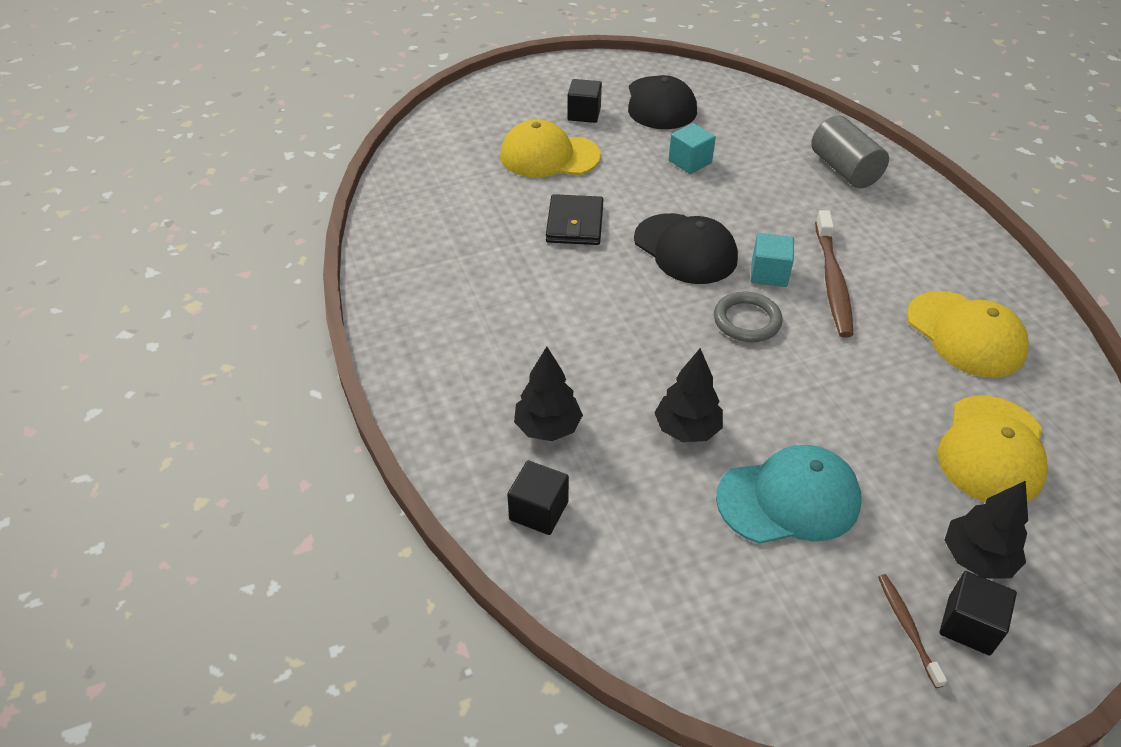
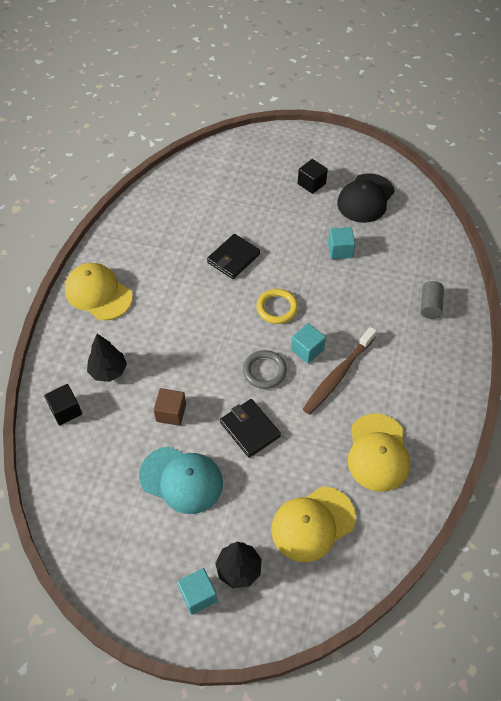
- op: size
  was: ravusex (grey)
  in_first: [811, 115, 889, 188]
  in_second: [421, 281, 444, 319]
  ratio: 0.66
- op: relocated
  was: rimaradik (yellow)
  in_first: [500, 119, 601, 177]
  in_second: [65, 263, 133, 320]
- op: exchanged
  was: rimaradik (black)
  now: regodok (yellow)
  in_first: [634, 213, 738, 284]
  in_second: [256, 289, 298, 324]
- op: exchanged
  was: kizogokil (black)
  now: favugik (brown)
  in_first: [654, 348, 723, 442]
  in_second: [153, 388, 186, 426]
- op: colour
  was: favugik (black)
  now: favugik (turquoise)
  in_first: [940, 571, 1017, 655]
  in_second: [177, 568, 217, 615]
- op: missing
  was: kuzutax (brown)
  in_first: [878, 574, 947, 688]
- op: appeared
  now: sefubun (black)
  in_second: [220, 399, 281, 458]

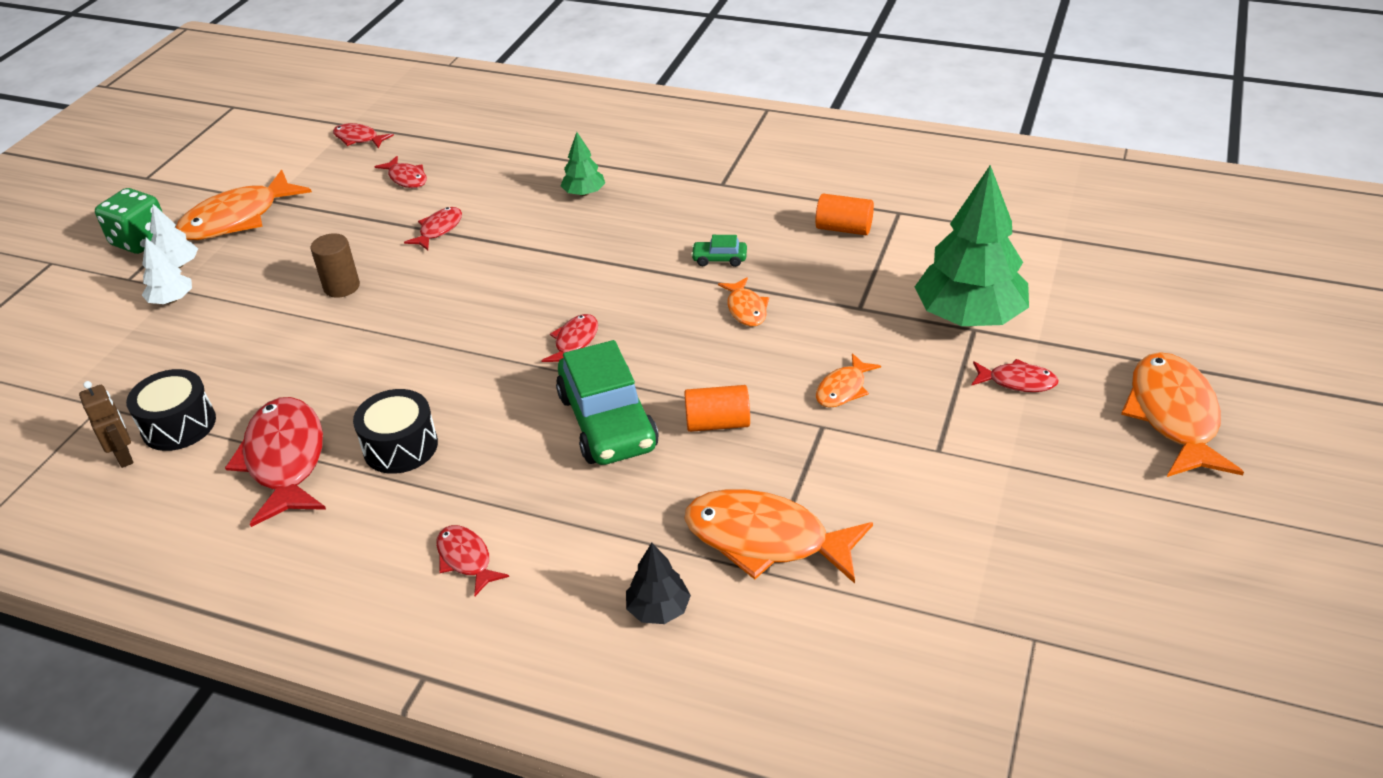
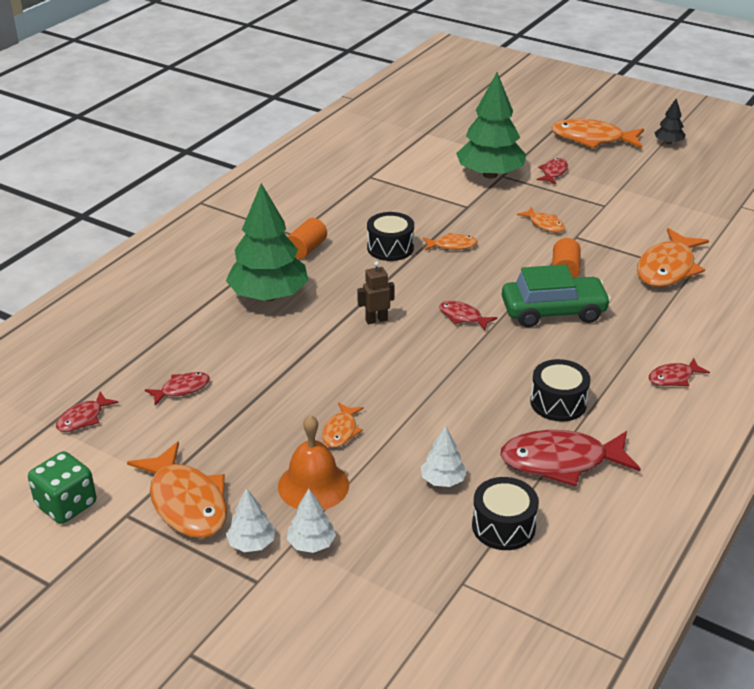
- op: size
  was: kizogokil (green)
  in_first: [561, 132, 605, 196]
  in_second: [226, 183, 309, 301]
  ratio: 2.16
- op: relocated
  was: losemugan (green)
  in_first: [95, 188, 162, 254]
  in_second: [28, 451, 96, 524]
- op: relocated
  was: ravusex (orange)
  in_first: [815, 194, 874, 235]
  in_second: [287, 218, 327, 259]
- op: missing
  was: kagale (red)
  in_first: [404, 207, 462, 250]
- op: exchanged
  was: ravusex (brown)
  now: kagale (orange)
  in_first: [311, 233, 360, 298]
  in_second: [322, 402, 364, 448]
- op: exchanged
  was: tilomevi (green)
  now: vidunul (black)
  in_first: [691, 235, 747, 267]
  in_second: [367, 212, 414, 261]
- op: relocated
  was: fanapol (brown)
  in_first: [79, 381, 133, 468]
  in_second: [357, 261, 395, 324]
- op: relocated
  was: kizogokil (black)
  in_first: [626, 543, 691, 624]
  in_second: [654, 99, 685, 144]
- op: appeared
  now: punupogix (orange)
  in_second: [278, 415, 349, 510]
- op: appeared
  now: kizogokil (white)
  in_second: [421, 426, 467, 487]

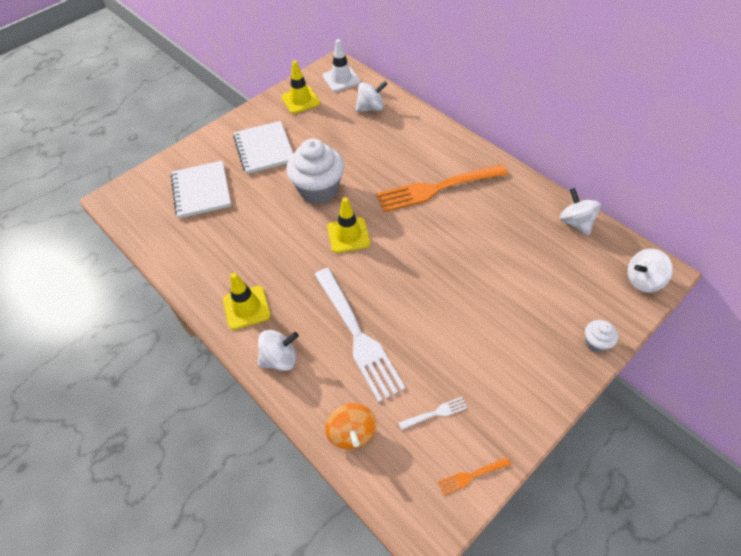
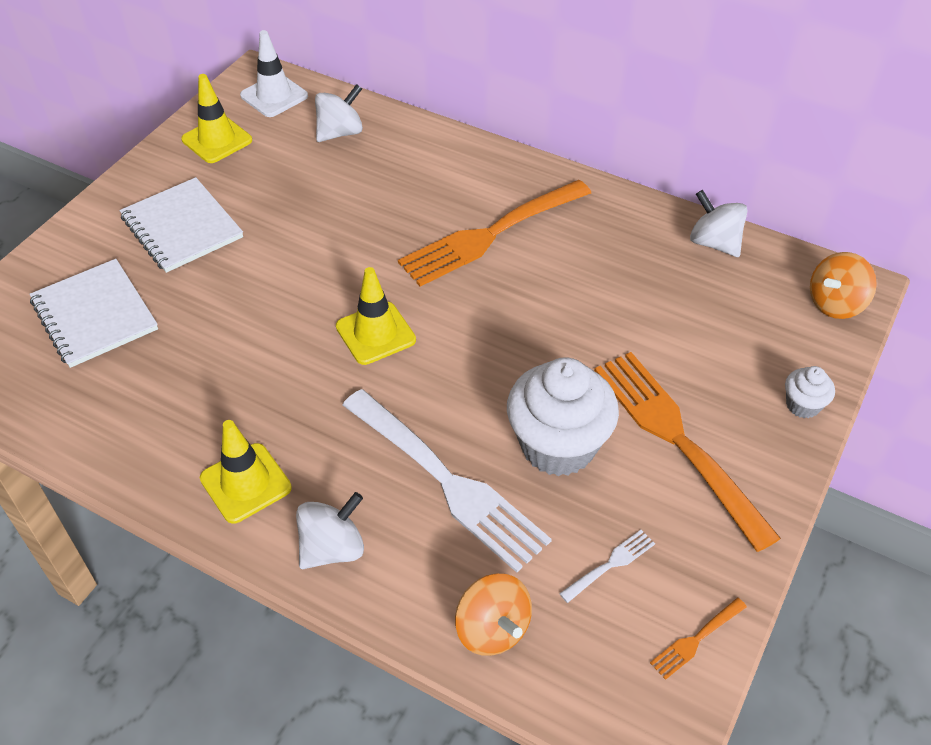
- op: relocated
  was: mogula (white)
  in_first: [287, 138, 344, 205]
  in_second: [507, 357, 619, 476]
- op: colour
  was: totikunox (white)
  now: totikunox (orange)
  in_first: [627, 248, 673, 293]
  in_second: [810, 252, 877, 319]
- op: appeared
  now: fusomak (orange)
  in_second: [594, 352, 781, 552]

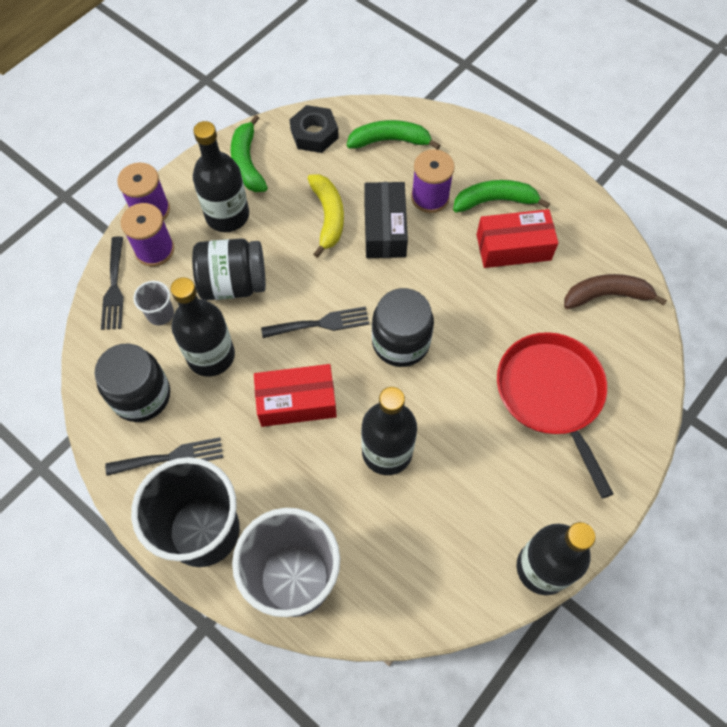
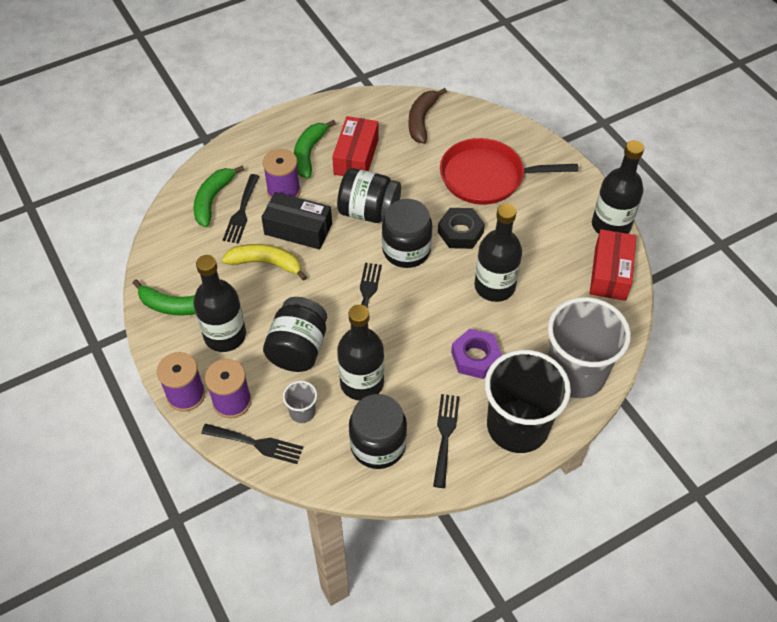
- op: relocated
  was: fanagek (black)
  in_first: [289, 105, 339, 153]
  in_second: [438, 208, 485, 249]
- op: relocated
  was: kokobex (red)
  in_first: [254, 364, 337, 427]
  in_second: [590, 229, 637, 301]
- op: appeared
  now: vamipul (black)
  in_second: [337, 168, 401, 223]
- op: appeared
  now: fusomak (black)
  in_second: [223, 174, 259, 244]
- op: appeared
  now: fanagek (purple)
  in_second: [451, 329, 502, 379]

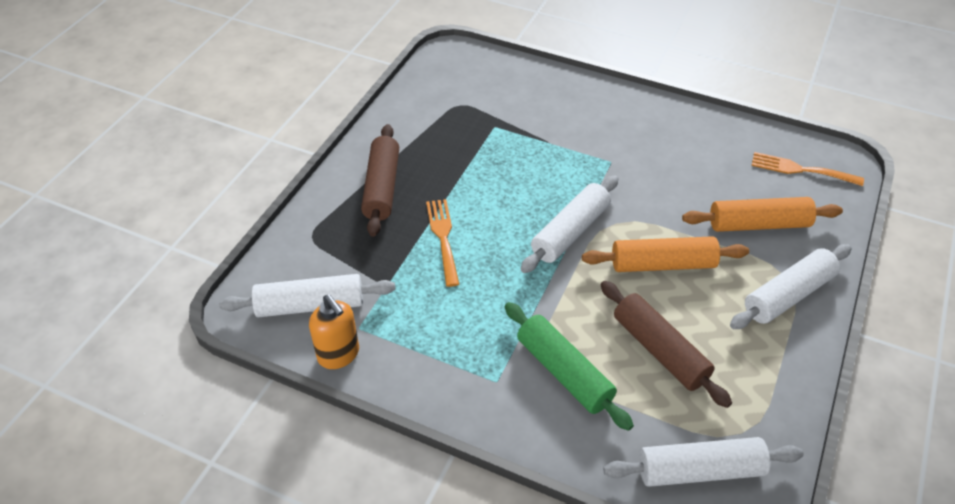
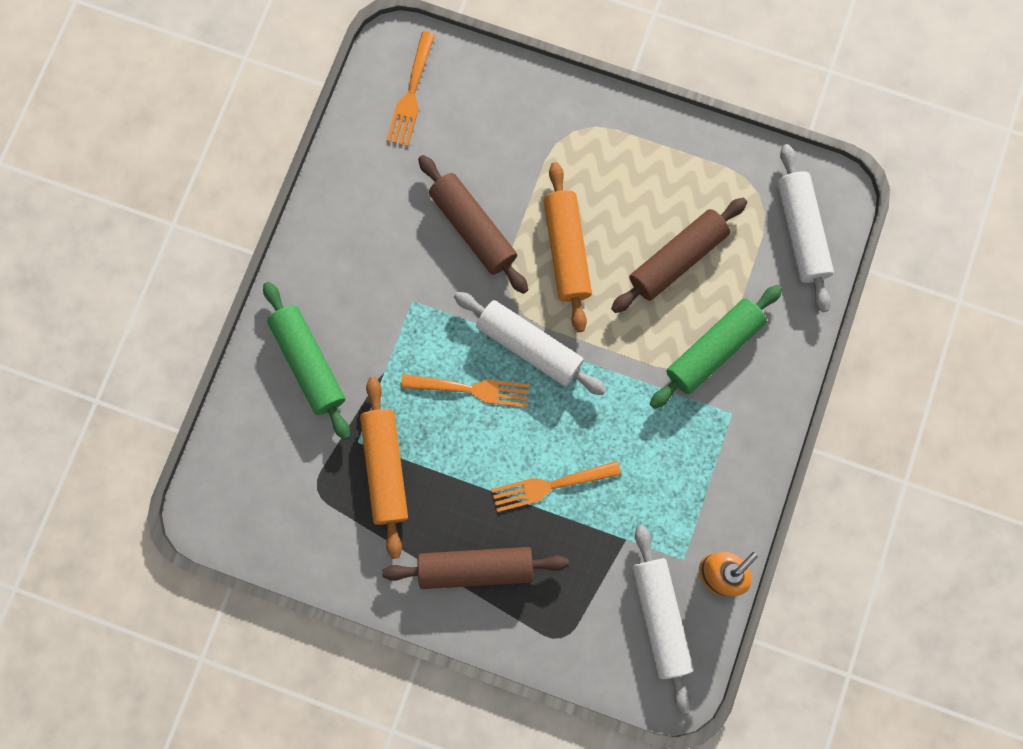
- op: relocated
  was: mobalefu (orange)
  in_first: [682, 197, 843, 232]
  in_second: [360, 377, 408, 559]
- op: missing
  was: mobalefu (white)
  in_first: [730, 244, 852, 329]
- op: appeared
  now: mobalefu (brown)
  in_second: [418, 155, 528, 294]
- op: appeared
  now: mobalefu (green)
  in_second: [263, 282, 350, 440]
- op: appeared
  now: fusomak (orange)
  in_second: [401, 374, 529, 407]

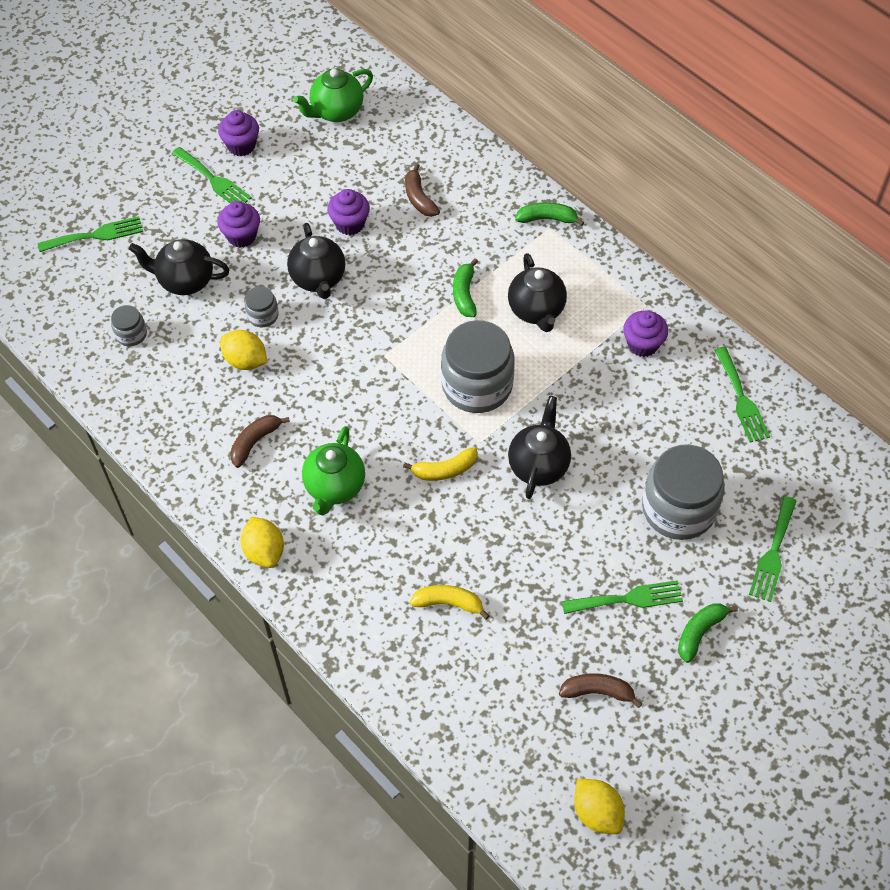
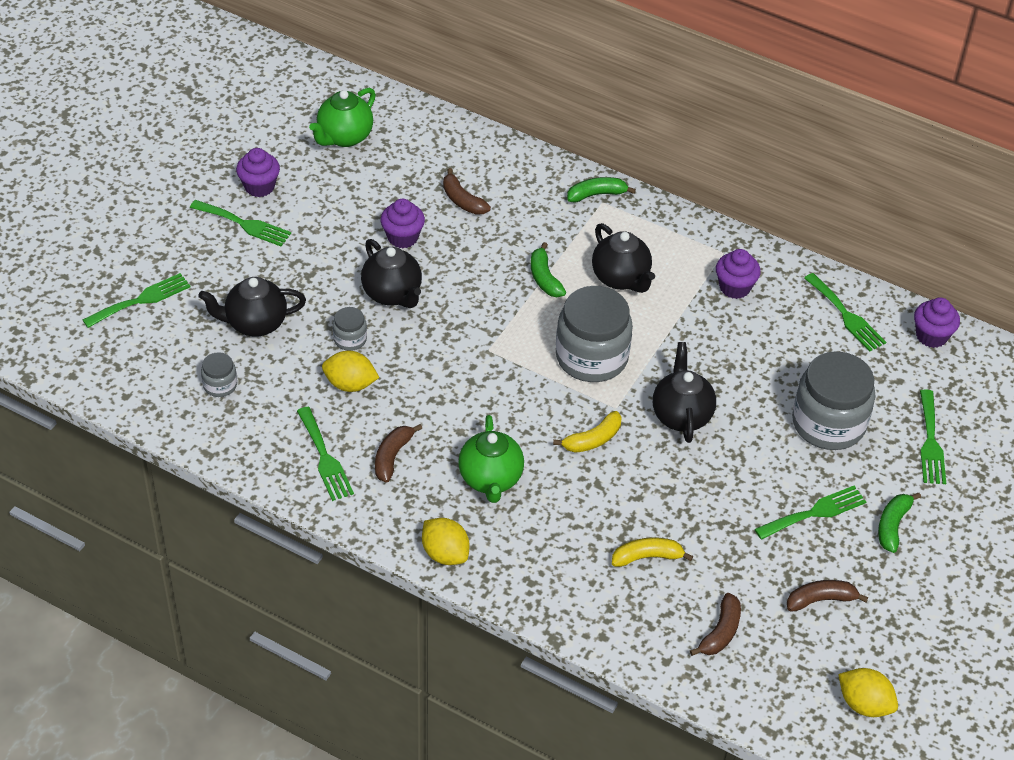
- op: relocated
  was: mogula (purple)
  in_first: [217, 201, 260, 248]
  in_second: [914, 297, 960, 348]
- op: appeared
  now: fusomak (green)
  in_second: [297, 407, 354, 501]
- op: appeared
  now: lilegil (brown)
  in_second: [690, 593, 741, 656]

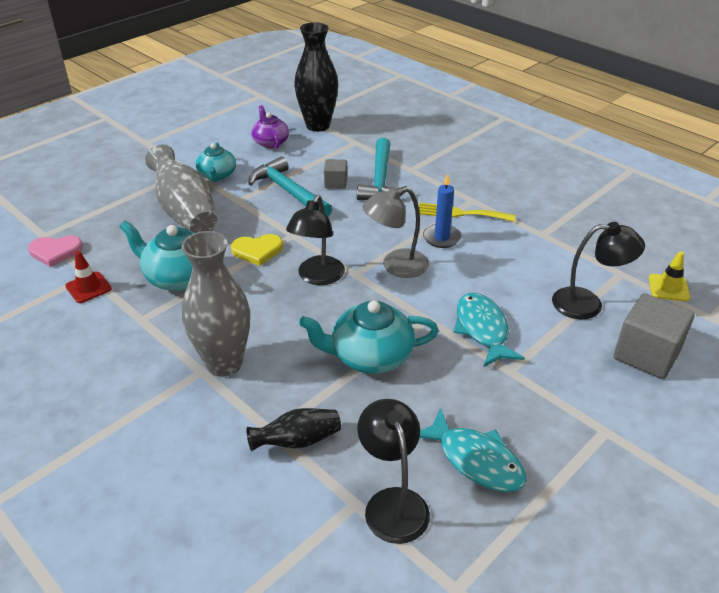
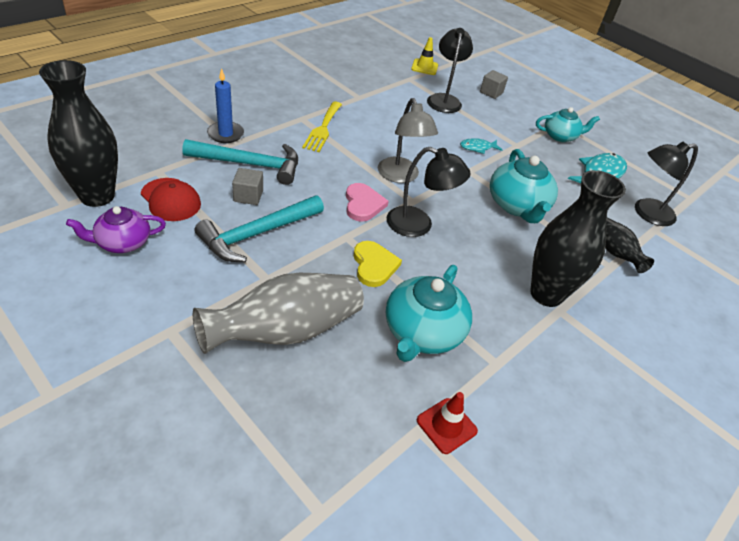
- op: relocated
  was: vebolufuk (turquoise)
  in_first: [196, 142, 236, 182]
  in_second: [536, 107, 600, 142]
- op: relocated
  was: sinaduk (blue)
  in_first: [423, 173, 461, 248]
  in_second: [207, 68, 244, 143]
- op: colour
  was: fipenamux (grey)
  now: fipenamux (black)
  in_first: [182, 231, 250, 377]
  in_second: [530, 170, 626, 307]
- op: relocated
  was: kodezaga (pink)
  in_first: [28, 236, 83, 267]
  in_second: [346, 183, 389, 222]
- op: size
  was: kagale (turquoise)
  in_first: [453, 293, 525, 367]
  in_second: [460, 138, 502, 154]
  ratio: 0.55
- op: size
  was: favugik (grey)
  in_first: [614, 293, 695, 379]
  in_second: [480, 70, 508, 99]
  ratio: 0.54
- op: appeared
  now: rimaradik (red)
  in_second: [141, 178, 201, 221]

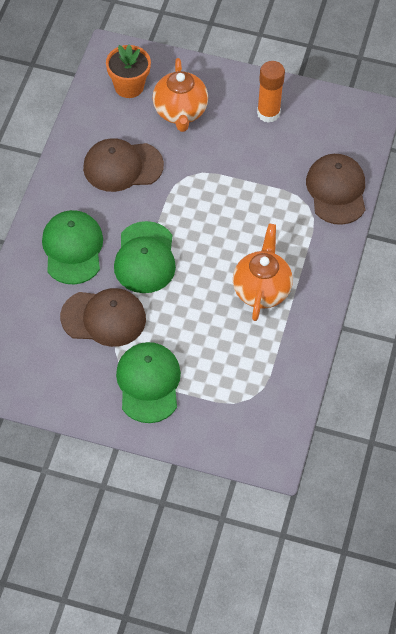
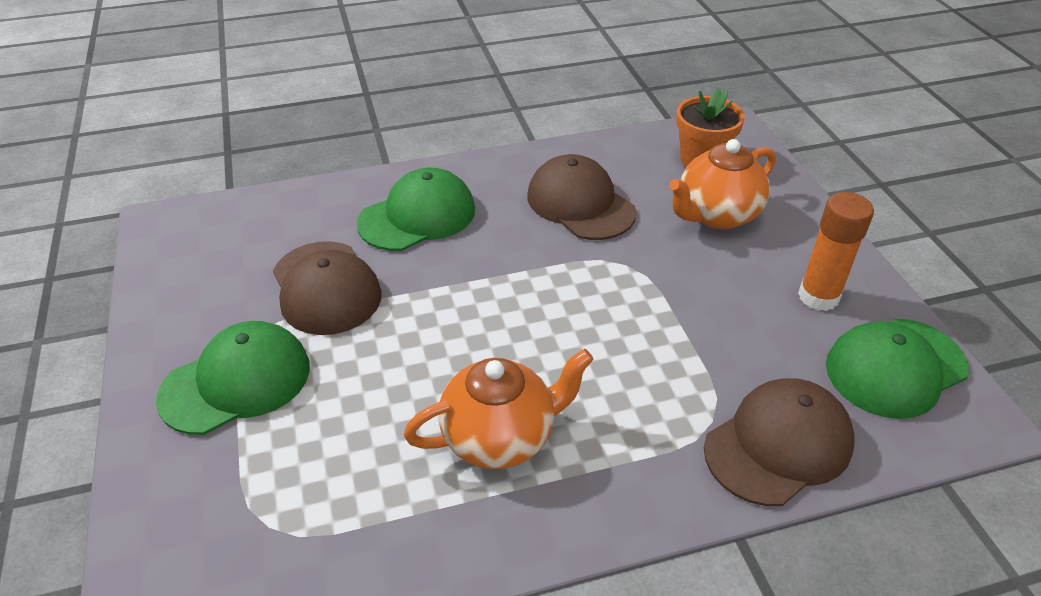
- op: relocated
  was: rimaradik (green)
  in_first: [114, 221, 176, 293]
  in_second: [826, 319, 969, 419]

